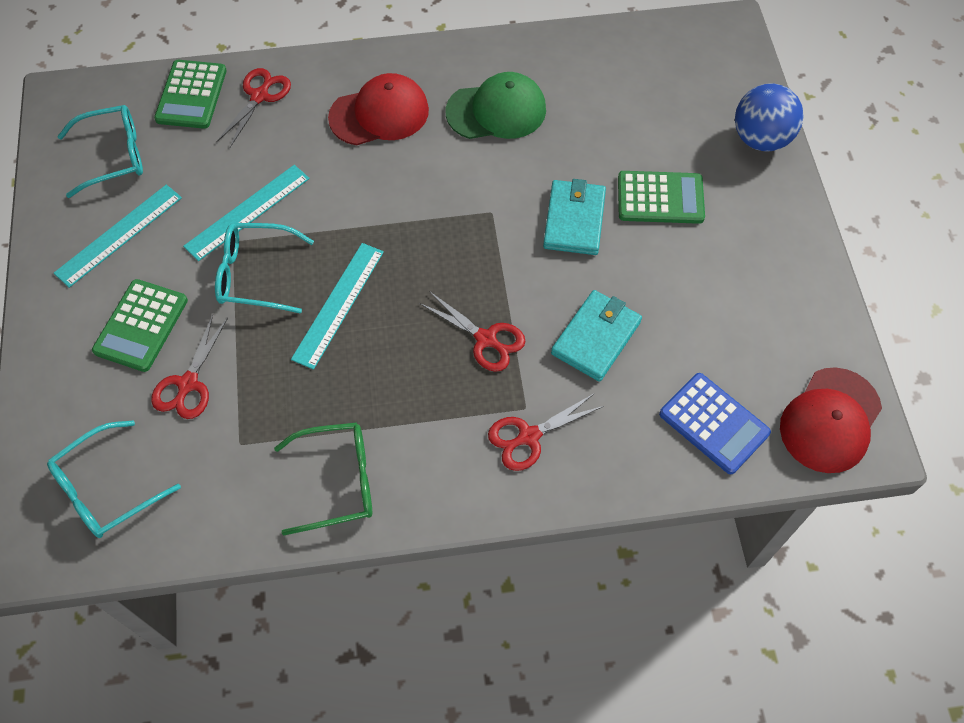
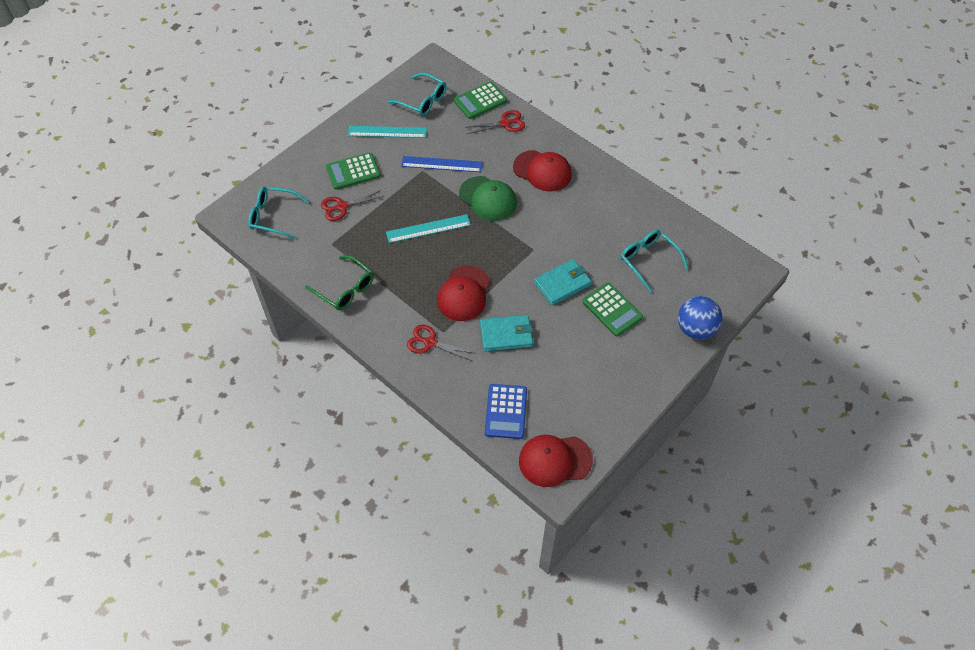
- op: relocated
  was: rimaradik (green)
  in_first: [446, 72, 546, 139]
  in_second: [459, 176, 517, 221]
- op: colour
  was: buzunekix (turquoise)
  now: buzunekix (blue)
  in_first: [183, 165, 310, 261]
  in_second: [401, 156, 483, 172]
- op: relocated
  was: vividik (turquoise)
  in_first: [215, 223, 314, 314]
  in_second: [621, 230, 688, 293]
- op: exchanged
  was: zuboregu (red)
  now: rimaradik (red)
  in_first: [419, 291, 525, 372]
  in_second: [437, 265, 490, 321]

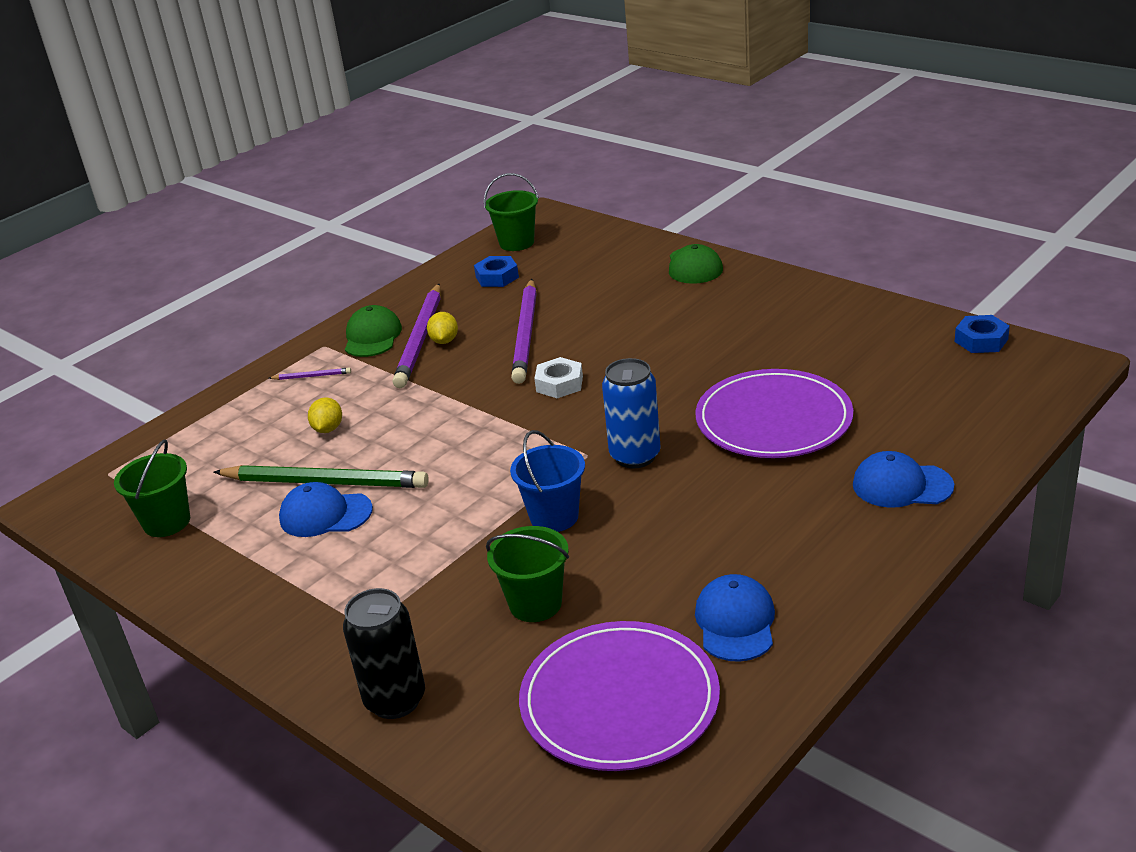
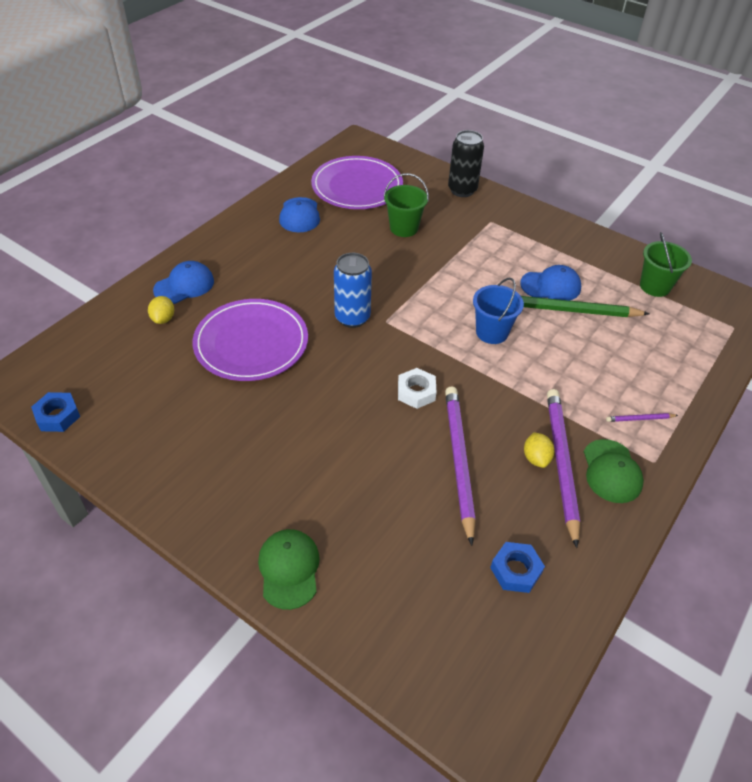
- op: missing
  was: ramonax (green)
  in_first: [484, 173, 539, 251]
- op: relocated
  was: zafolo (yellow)
  in_first: [308, 397, 342, 433]
  in_second: [148, 296, 174, 324]
- op: relocated
  was: ramonax (blue)
  in_first: [510, 430, 585, 532]
  in_second: [473, 278, 524, 344]
- op: spun
  was: rimaradik (blue)
  in_first: [853, 451, 954, 508]
  in_second: [153, 261, 214, 304]
  clockwise: -45

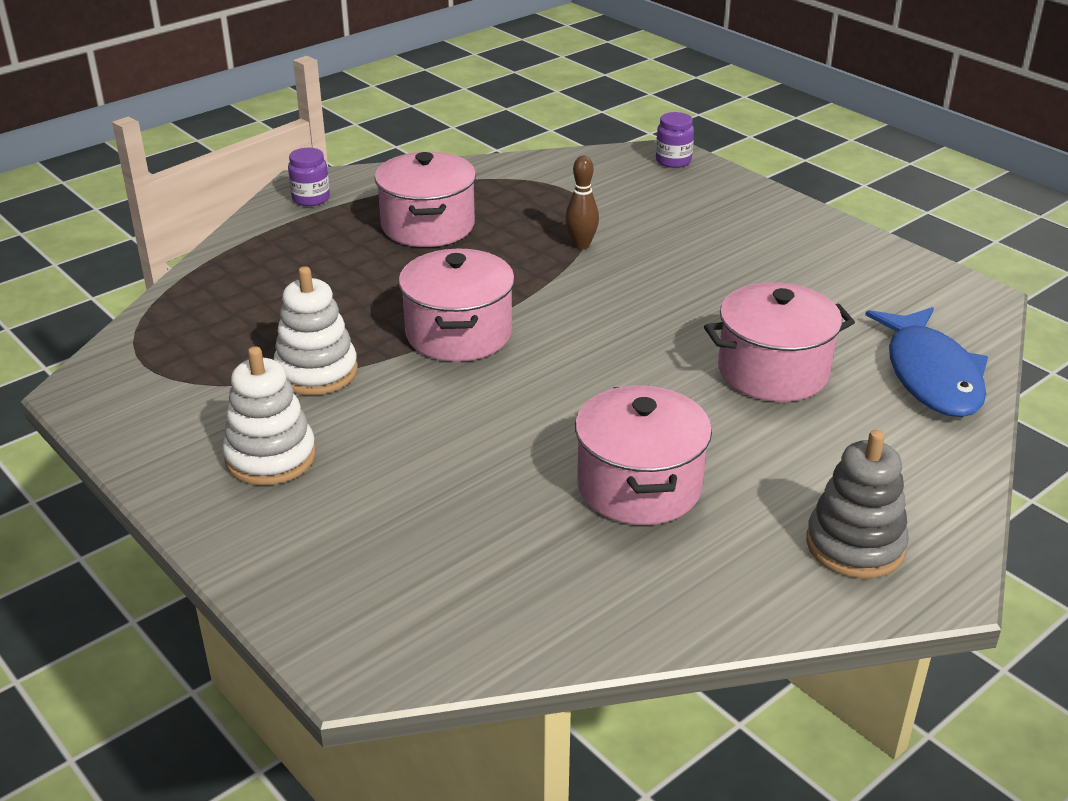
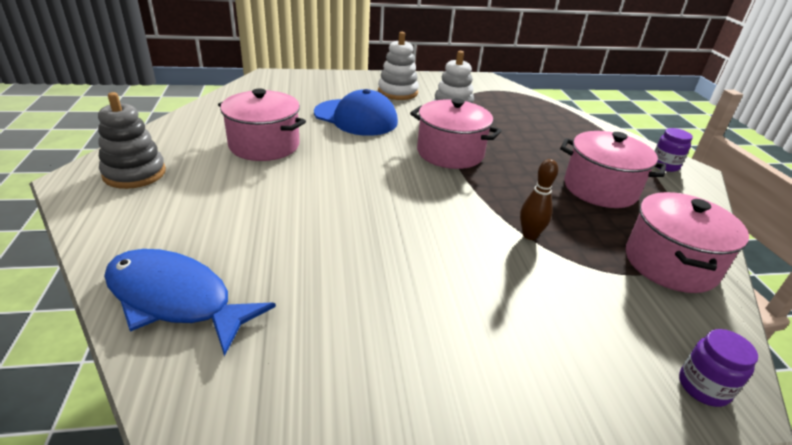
- op: relocated
  was: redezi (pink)
  in_first: [704, 282, 855, 402]
  in_second: [626, 192, 749, 293]
- op: appeared
  now: rimaradik (blue)
  in_second: [314, 89, 398, 136]

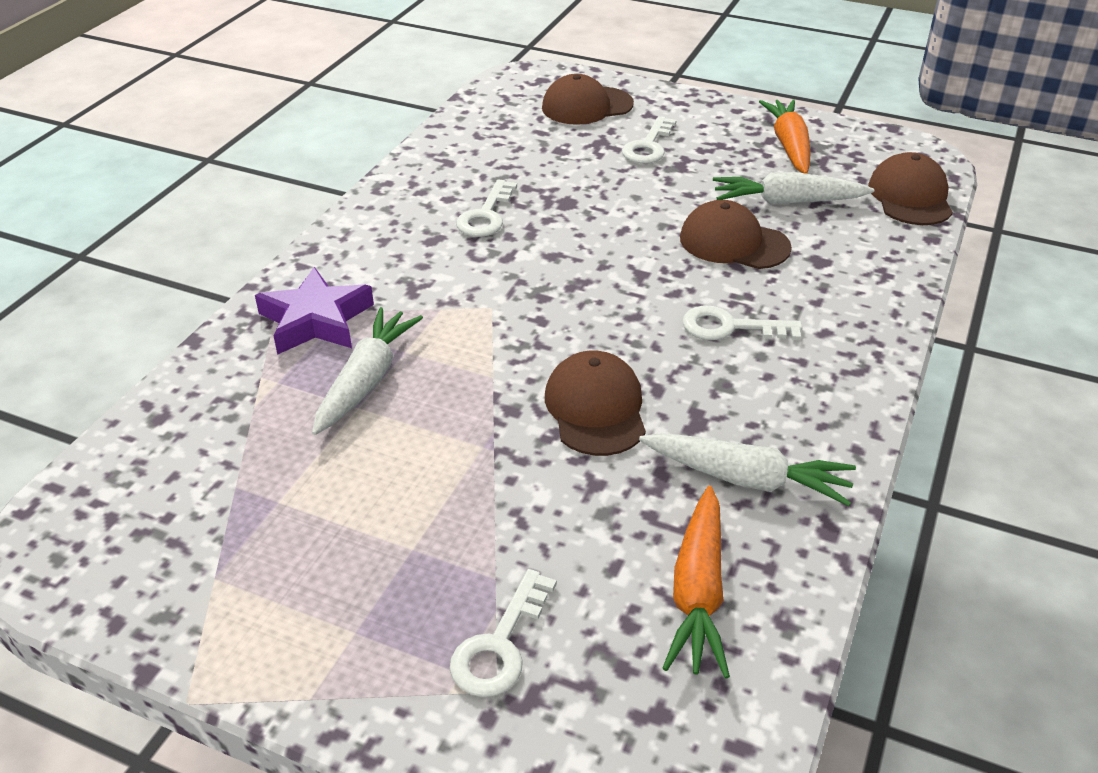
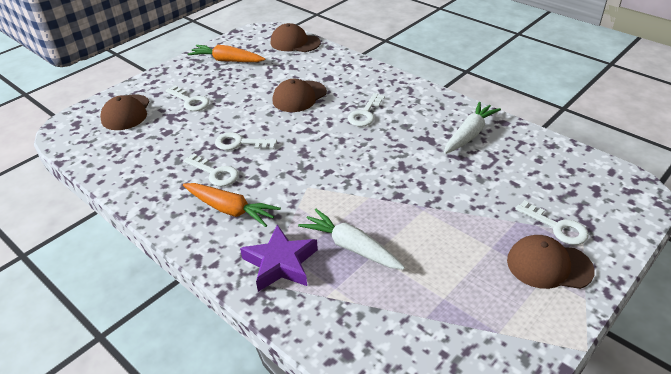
- op: missing
  was: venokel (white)
  in_first: [713, 172, 874, 205]
- op: relocated
  was: rimaradik (brown)
  in_first: [545, 351, 646, 456]
  in_second: [507, 235, 595, 289]
- op: relocated
  was: venokel (orange)
  in_first: [662, 486, 730, 679]
  in_second: [183, 183, 281, 227]
- op: appeared
  now: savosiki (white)
  in_second: [215, 132, 277, 150]

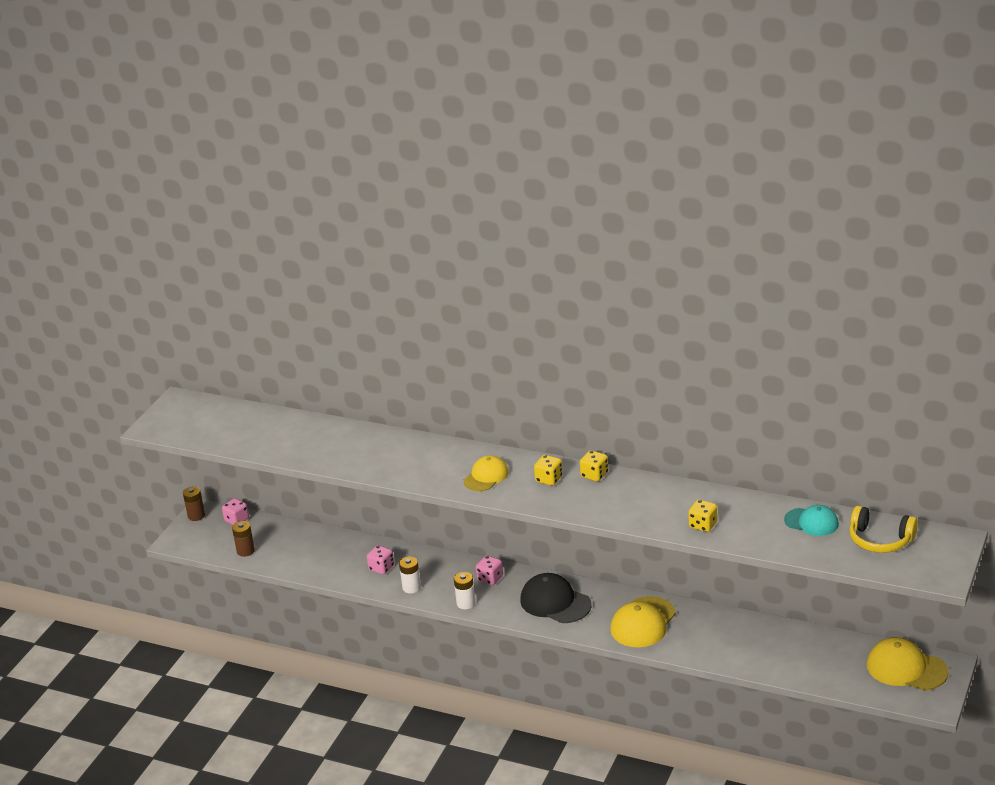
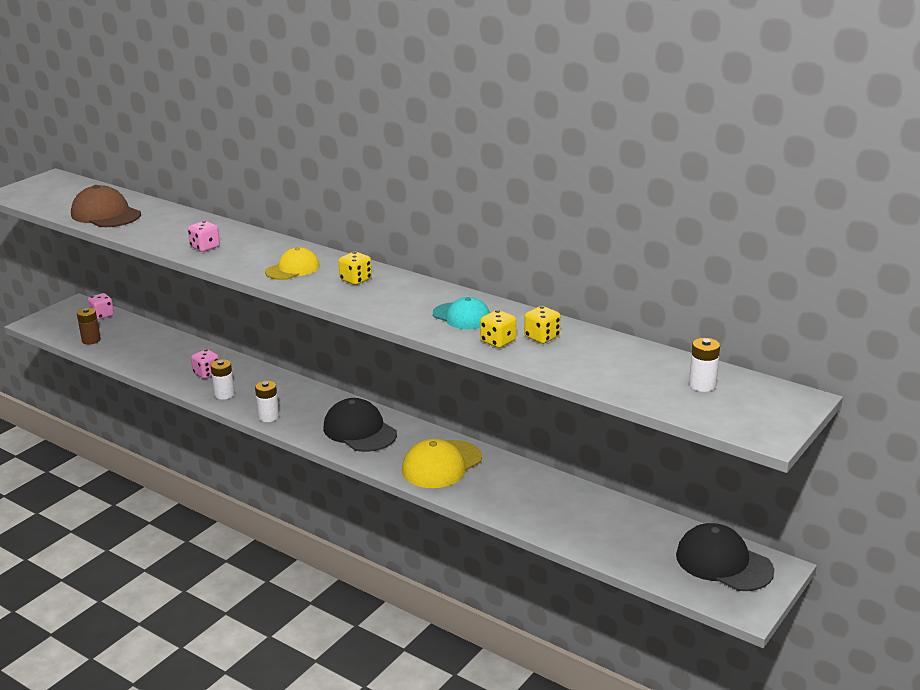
- op: relocated
  was: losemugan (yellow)
  in_first: [580, 450, 608, 481]
  in_second: [524, 306, 560, 344]
- op: missing
  was: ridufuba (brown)
  in_first: [183, 486, 205, 521]
- op: relocated
  was: rimaradik (turquoise)
  in_first: [784, 505, 839, 536]
  in_second: [433, 297, 490, 329]
- op: exchanged
  was: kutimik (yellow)
  now: ridufuba (white)
  in_first: [849, 506, 918, 553]
  in_second: [689, 338, 720, 392]
- op: relocated
  was: losemugan (pink)
  in_first: [476, 555, 503, 585]
  in_second: [188, 221, 220, 252]
- op: colour
  was: rimaradik (yellow)
  now: rimaradik (black)
  in_first: [867, 637, 948, 690]
  in_second: [676, 523, 774, 591]
- op: appeared
  now: rimaradik (brown)
  in_second: [71, 185, 141, 227]

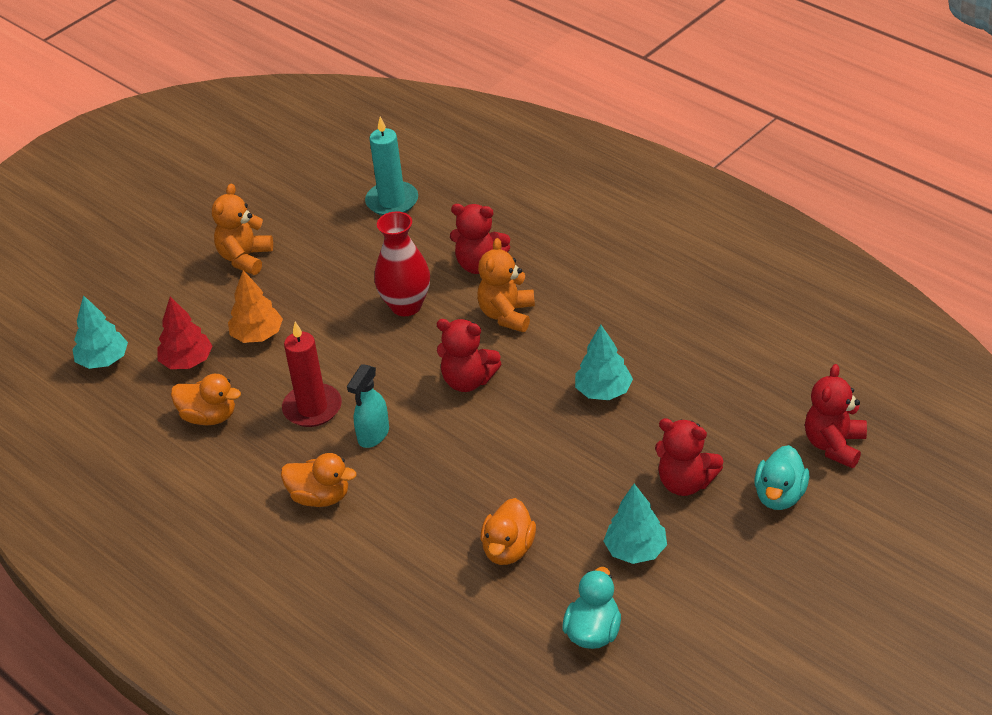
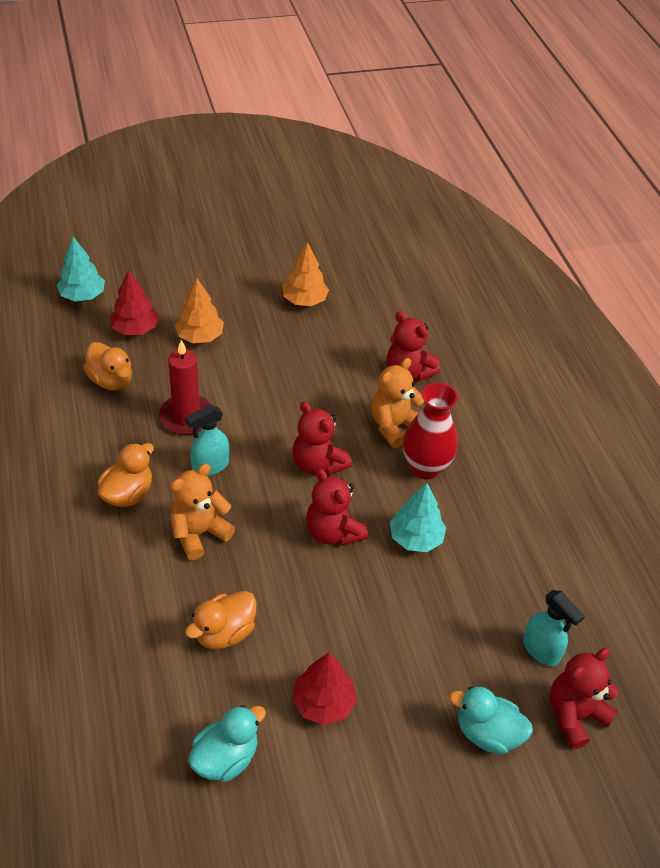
- op: missing
  was: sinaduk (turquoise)
  in_first: [365, 117, 418, 216]
- op: relocated
  was: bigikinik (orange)
  in_first: [212, 184, 273, 275]
  in_second: [170, 464, 235, 560]
- op: relocated
  was: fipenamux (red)
  in_first: [374, 211, 430, 316]
  in_second: [403, 383, 458, 479]
- op: relocated
  was: bigikinik (red)
  in_first: [655, 418, 723, 496]
  in_second: [306, 468, 368, 546]
- op: spun
  was: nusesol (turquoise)
  in_first: [754, 445, 809, 510]
  in_second: [449, 687, 533, 754]
  clockwise: 60
- op: spun
  was: nusesol (orange)
  in_first: [281, 453, 356, 507]
  in_second: [98, 443, 154, 507]
  clockwise: -105
- op: colour
  was: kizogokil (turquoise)
  now: kizogokil (red)
  in_first: [604, 484, 667, 564]
  in_second: [292, 653, 357, 725]
- op: appeared
  now: kizogokil (orange)
  in_second: [282, 242, 329, 306]
- op: appeared
  now: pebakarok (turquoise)
  in_second: [523, 590, 585, 666]

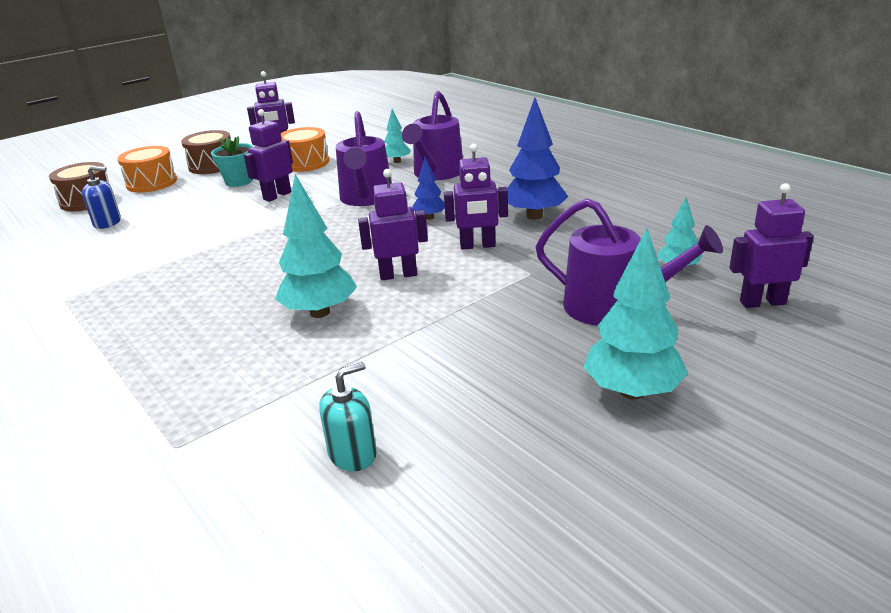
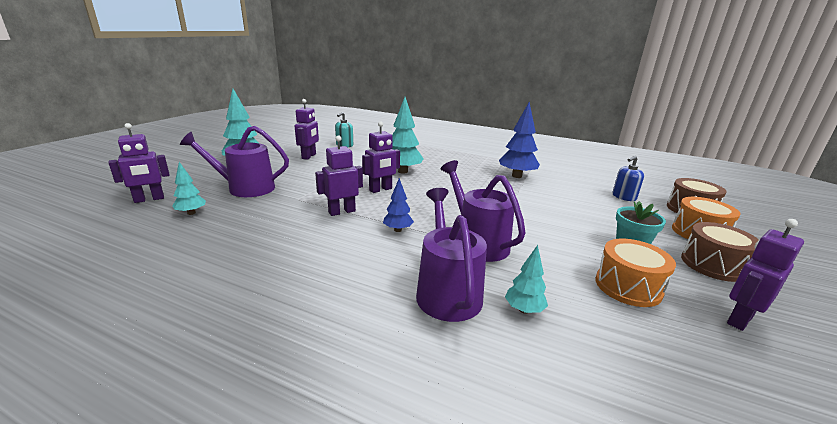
- op: relocated
  was: kizogokil (blue)
  in_first: [507, 97, 568, 220]
  in_second: [499, 102, 540, 178]
- op: relocated
  was: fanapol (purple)
  in_first: [244, 109, 293, 202]
  in_second: [295, 99, 319, 160]

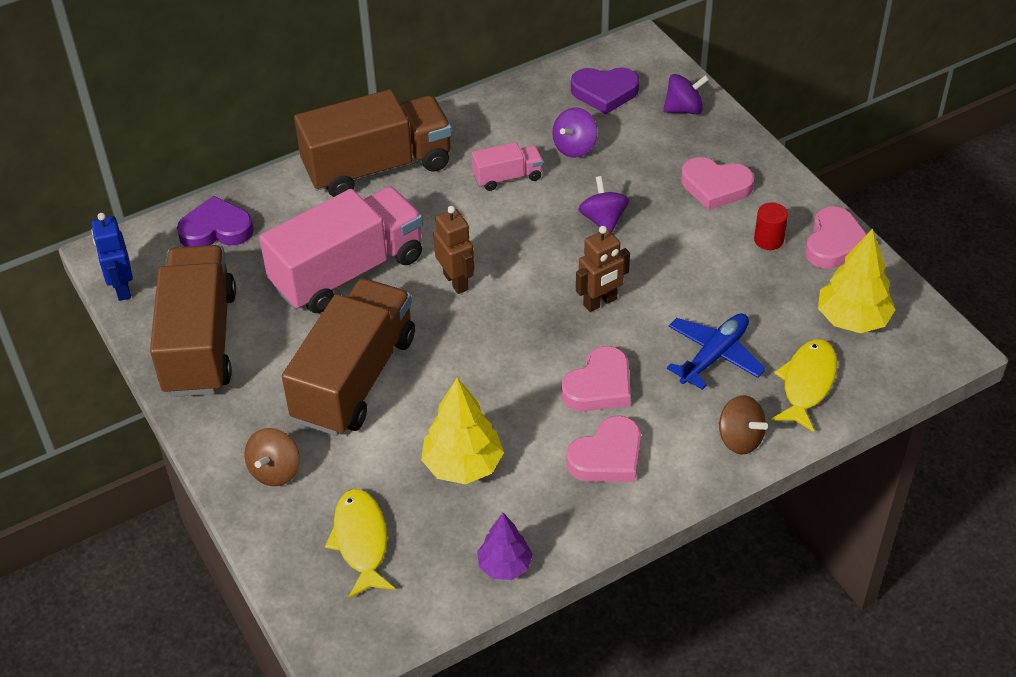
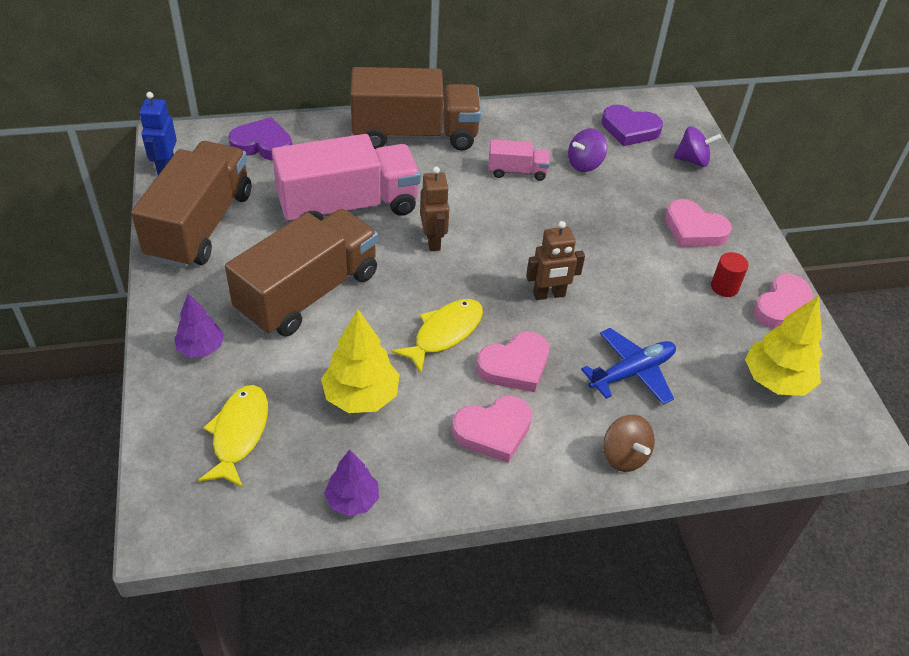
- op: missing
  was: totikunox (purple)
  in_first: [578, 176, 630, 233]
- op: relocated
  was: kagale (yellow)
  in_first: [772, 339, 837, 432]
  in_second: [392, 299, 483, 373]
- op: exchanged
  was: totikunox (brown)
  now: kizogokil (purple)
  in_first: [244, 428, 300, 486]
  in_second: [174, 293, 224, 358]

